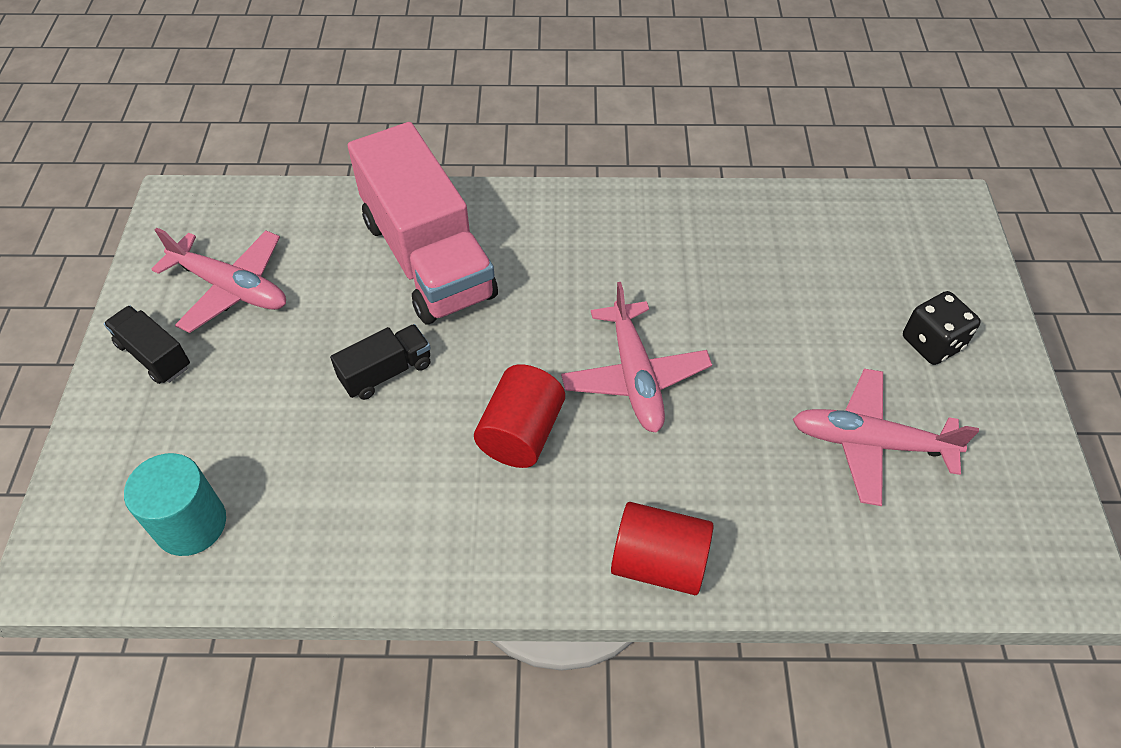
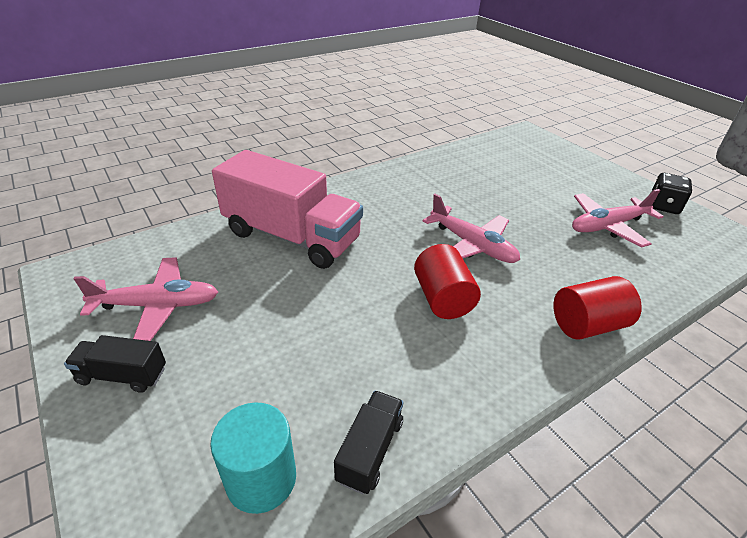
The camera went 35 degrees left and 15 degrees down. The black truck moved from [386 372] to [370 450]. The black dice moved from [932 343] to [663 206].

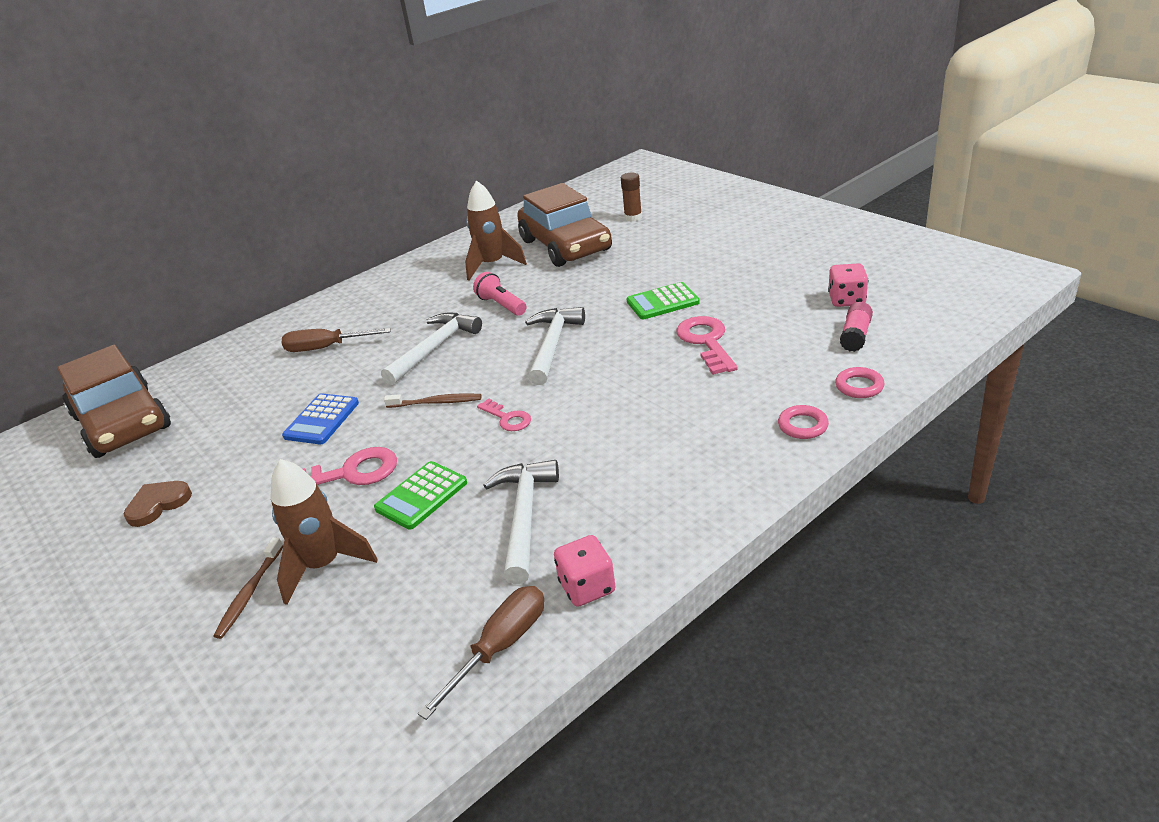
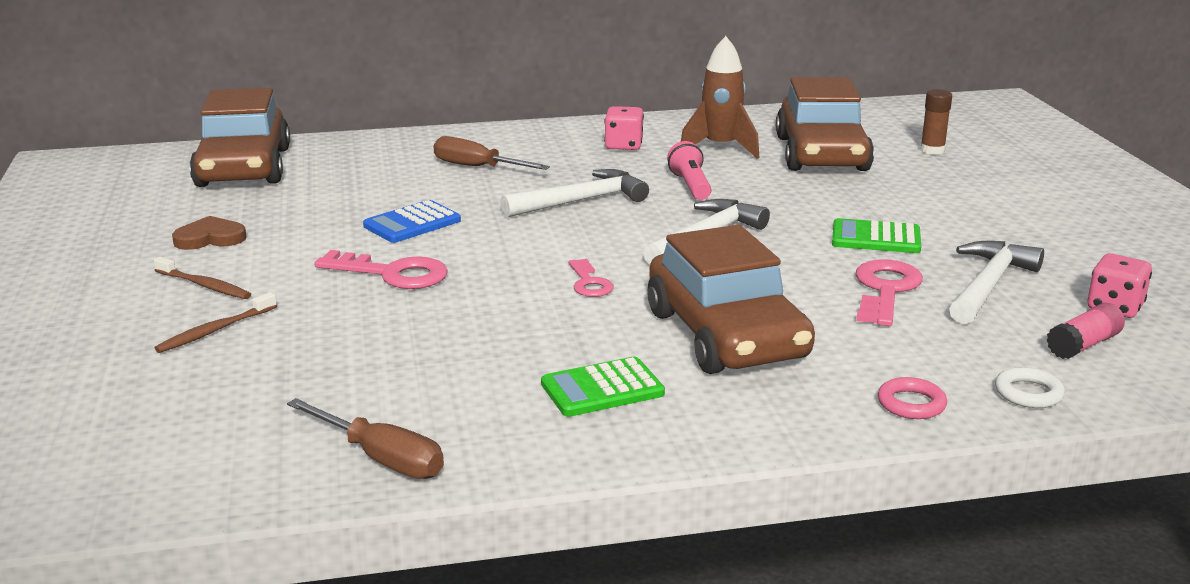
The camera went 25 degrees right and 10 degrees down. The brown rocket at [323 565] disappeared. The brown car at [726 335] appeared. The green calculator moved from [421 496] to [602 389]. The brown toothbrush moved from [436 402] to [204 285]. The white hammer moved from [524 517] to [989 285]. The pink dice moved from [587 587] to [624 145]. The pink ring at [859 386] became the white ring at [1028 393]. The brown screwdriver at [500 647] turned 60 degrees clockwise.

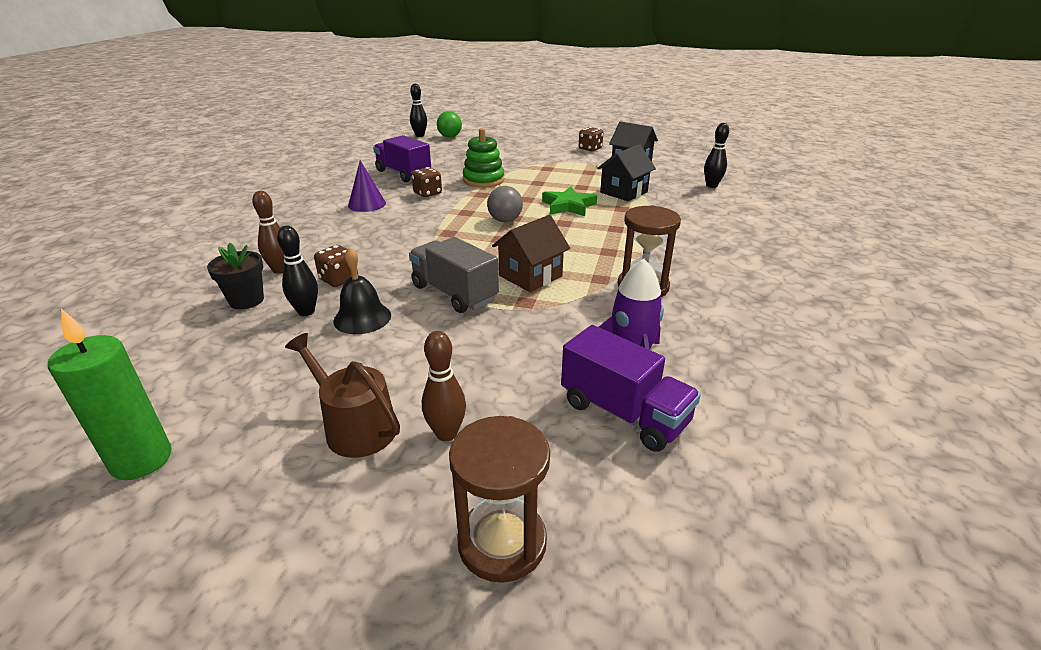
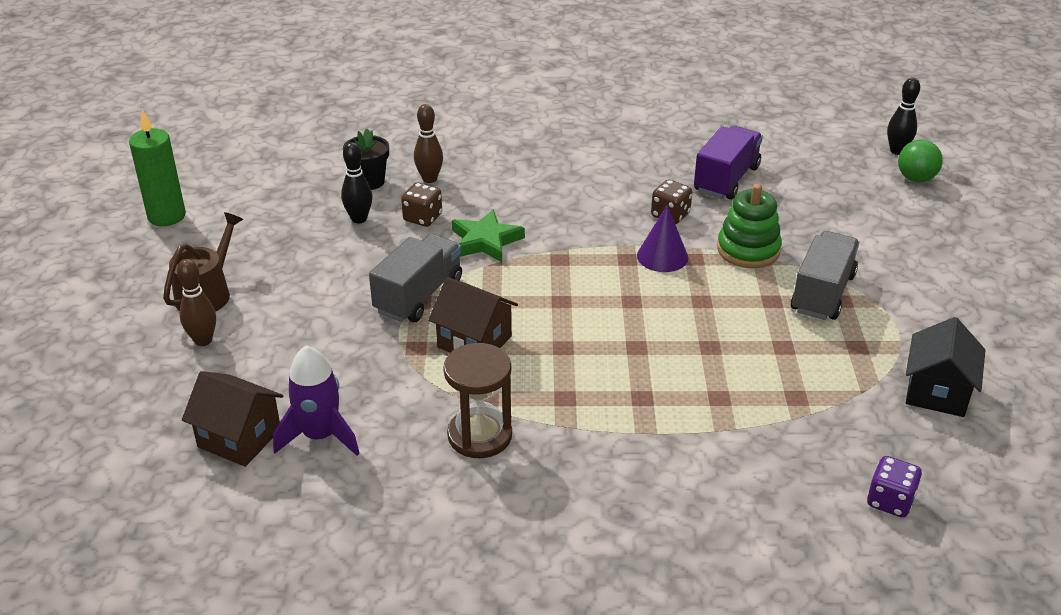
The camera went 75 degrees right and 5 degrees up. The black bell at [362 318] disappeared. The brown hourglass at [502 542] disappeared. The grey ball at [505 220] disappeared. The brown dice at [590 149] disappeared. The black house at [624 192] disappeared. The grey truck at [822 293] appeared. The purple cone moved from [367 204] to [662 256]. The green star moved from [568 206] to [485 241]. The purple truck at [624 413] was replaced by the brown house at [239 438]. The black bowling pin at [711 186] was replaced by the purple dice at [890 501].

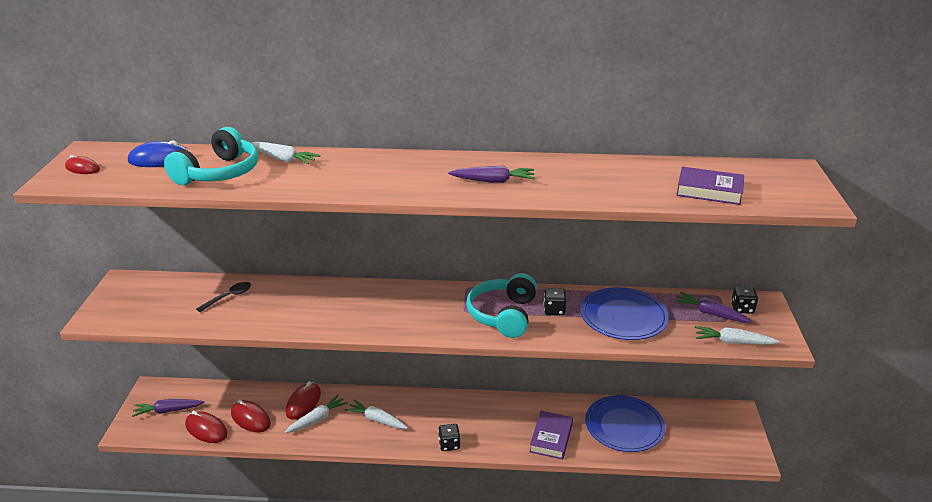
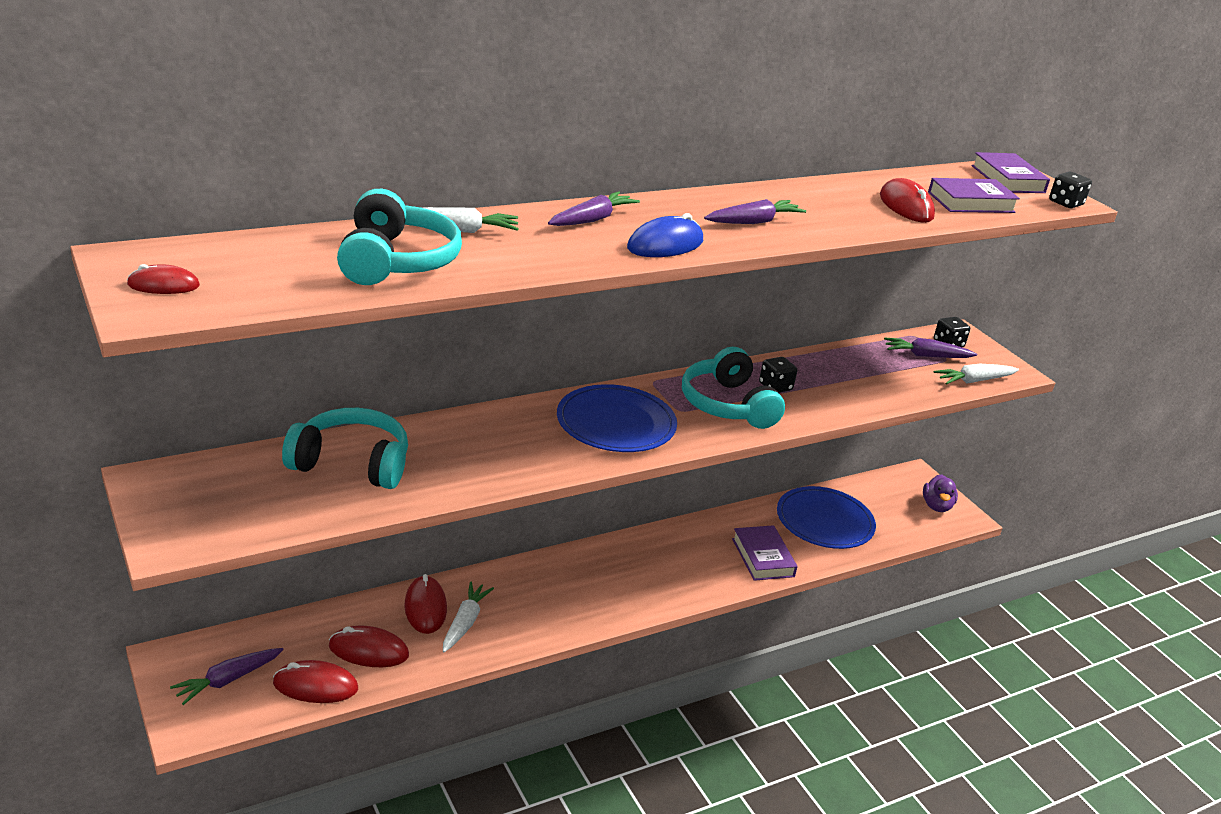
The camera went 35 degrees left and 0 degrees up. The white carrot at [377 420] disappeared. The purple carrot at [592 219] appeared. The red mouse at [906 206] appeared. The purple duck at [936 506] appeared. The purple book at [1008 179] appeared. The blue mouse moved from [160 160] to [665 245]. The black dice moved from [449 444] to [1065 203]. The blue plate moved from [623 317] to [616 423]. The black spoon at [229 297] was replaced by the turquoise headphones at [351 463].

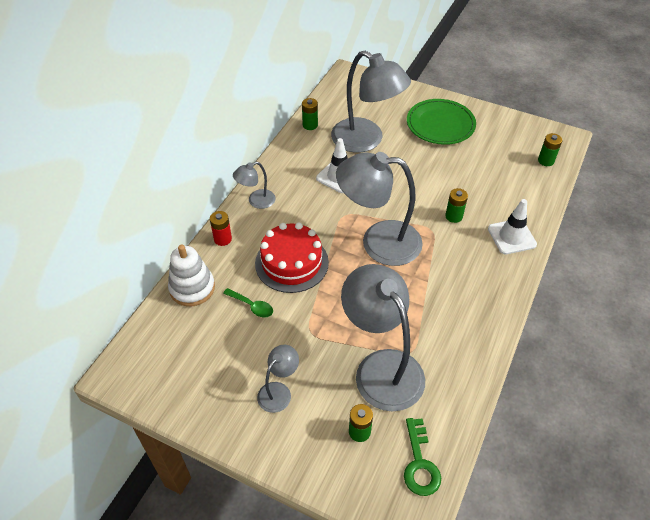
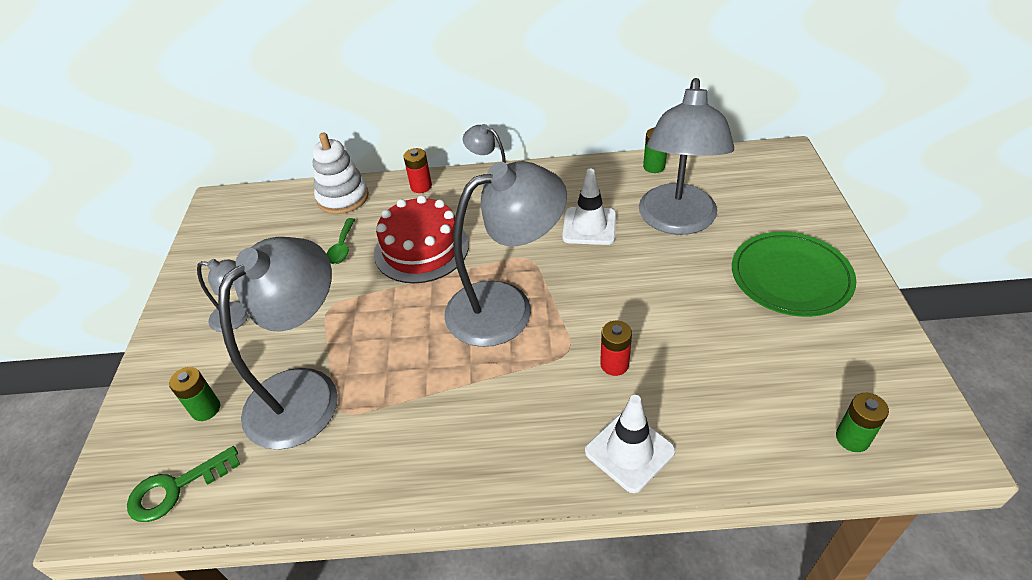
The camera went 65 degrees right and 5 degrees down. The green battery at [453 216] became the red battery at [614 364]. The grey lamp at [378 242] turned 90 degrees clockwise.

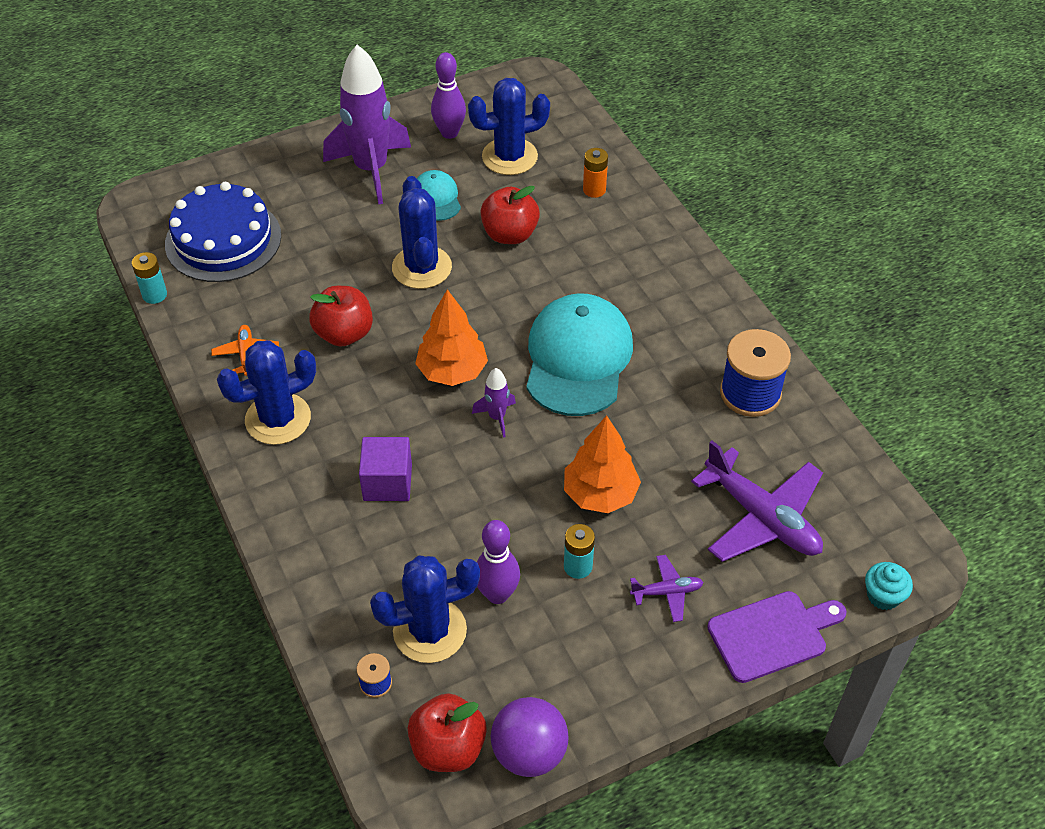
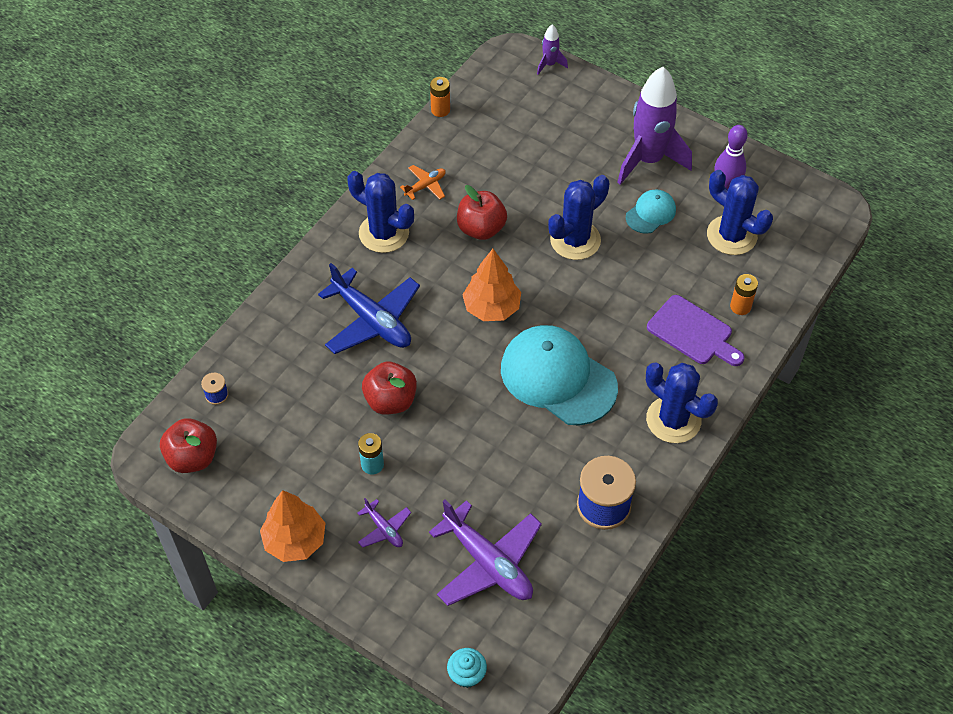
The camera went 60 degrees right and 5 degrees up. The blue cake at [223 240] disappeared. The purple bowling pin at [497 594] disappeared. The purple ball at [529 753] disappeared. The blue cactus moved from [430 631] to [673 420]. The purple rocket moved from [497 417] to [549 64]. The red apple moved from [509 234] to [390 400]. The orange tree moved from [600 494] to [295 540]. The purple cutting board moved from [772 635] to [693 332]. The purple cube at [387 482] was replaced by the blue plane at [372 320]. The turquoise battery at [154 295] became the orange battery at [440 110]. The turquoise cap at [578 358] turned 120 degrees counterclockwise. The purple plane at [761 517] turned 60 degrees counterclockwise.

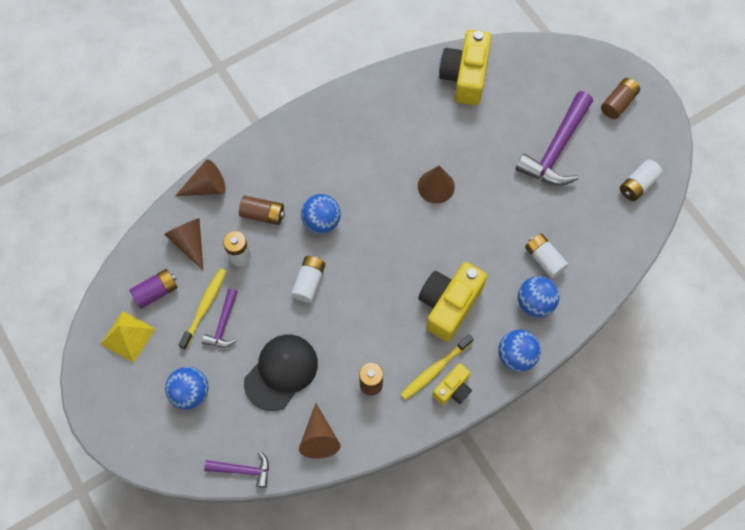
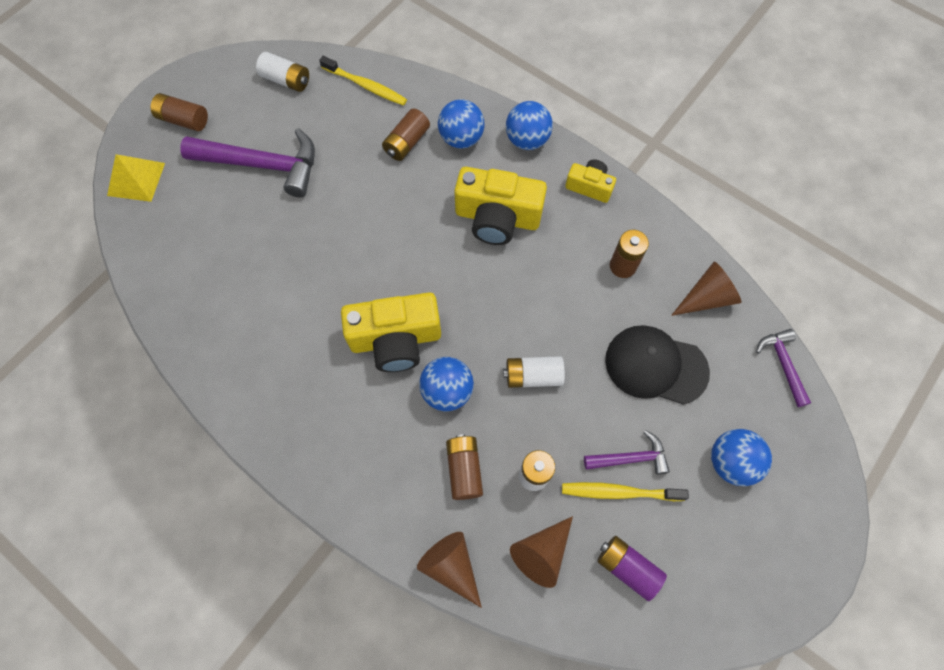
The camera went 110 degrees left and 0 degrees up. The brown cone at [436 186] disappeared. The yellow pyramid moved from [128 336] to [136 179]. The yellow toothbrush moved from [435 369] to [366 86]. The yellow camera moved from [465 76] to [396 340]. The white battery at [544 259] became the brown battery at [407 143].

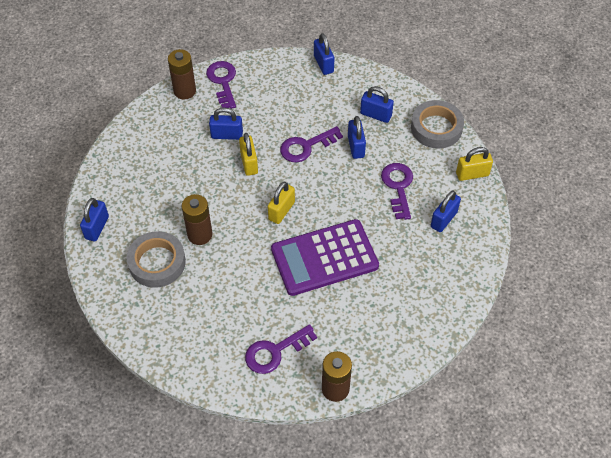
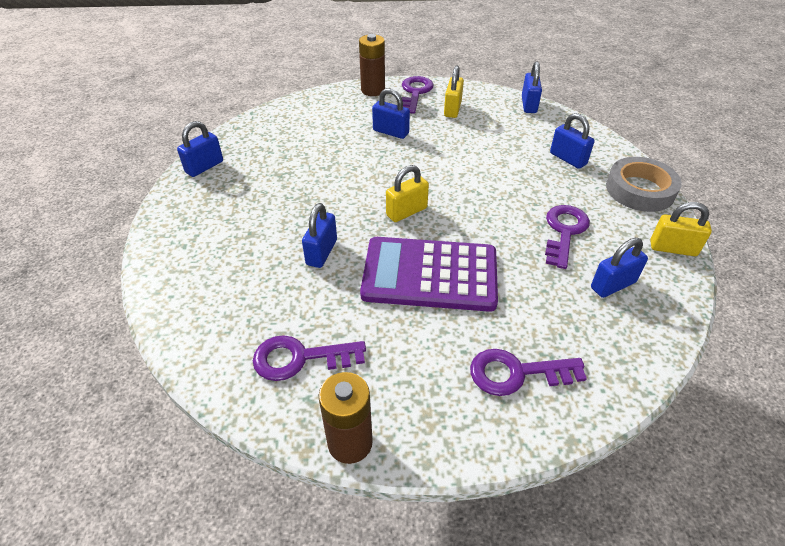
The camera went 25 degrees right and 10 degrees down. The grey tape at [157 262] disappeared. The brown battery at [200 234] disappeared. The yellow padlock moved from [249 163] to [452 109]. The purple key moved from [306 146] to [517 373]. The blue padlock moved from [356 146] to [321 252].

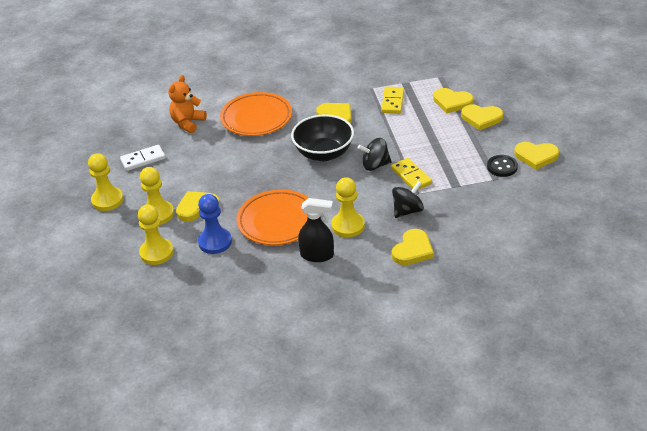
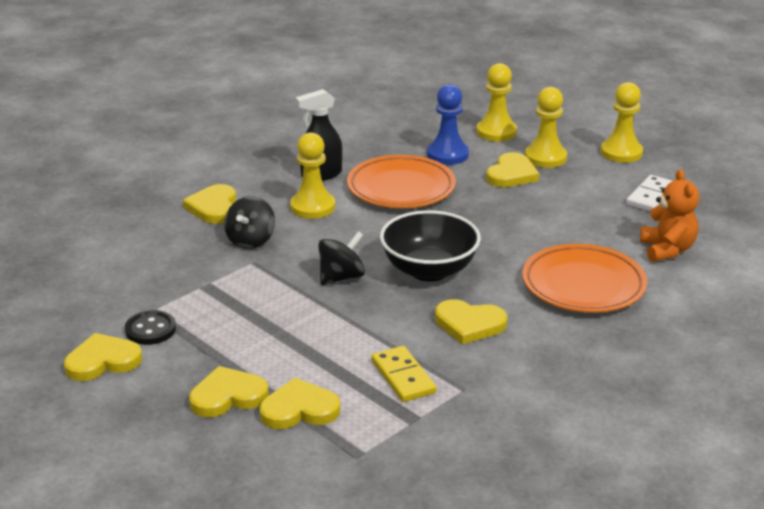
The camera went 145 degrees right and 10 degrees down. The yellow domino at [411 176] disappeared.

